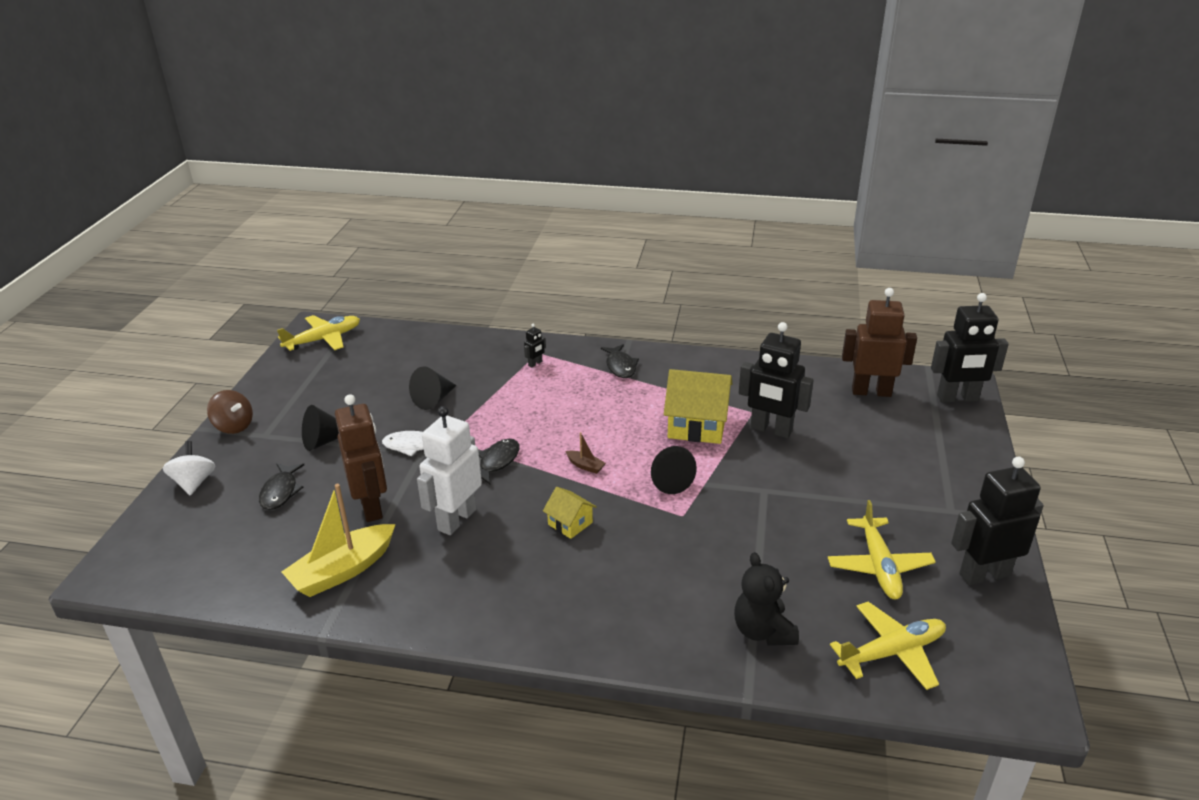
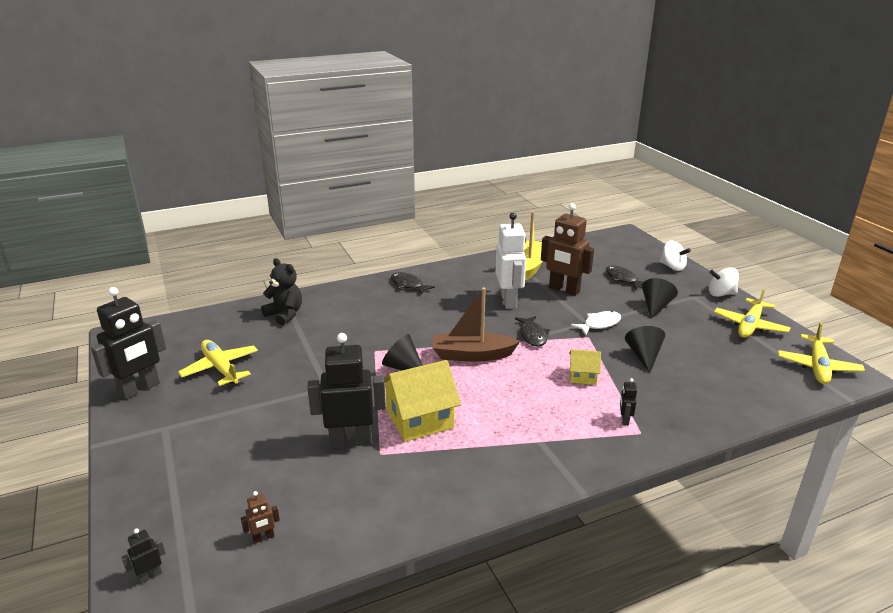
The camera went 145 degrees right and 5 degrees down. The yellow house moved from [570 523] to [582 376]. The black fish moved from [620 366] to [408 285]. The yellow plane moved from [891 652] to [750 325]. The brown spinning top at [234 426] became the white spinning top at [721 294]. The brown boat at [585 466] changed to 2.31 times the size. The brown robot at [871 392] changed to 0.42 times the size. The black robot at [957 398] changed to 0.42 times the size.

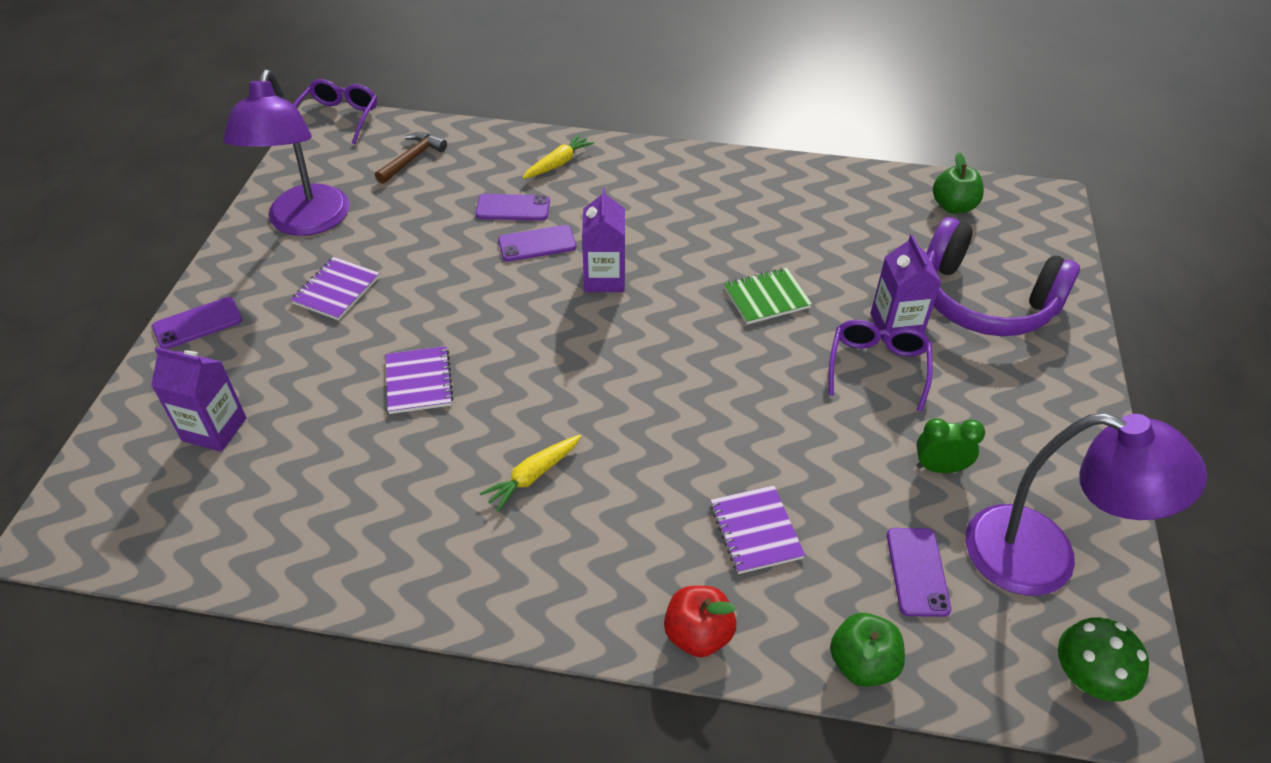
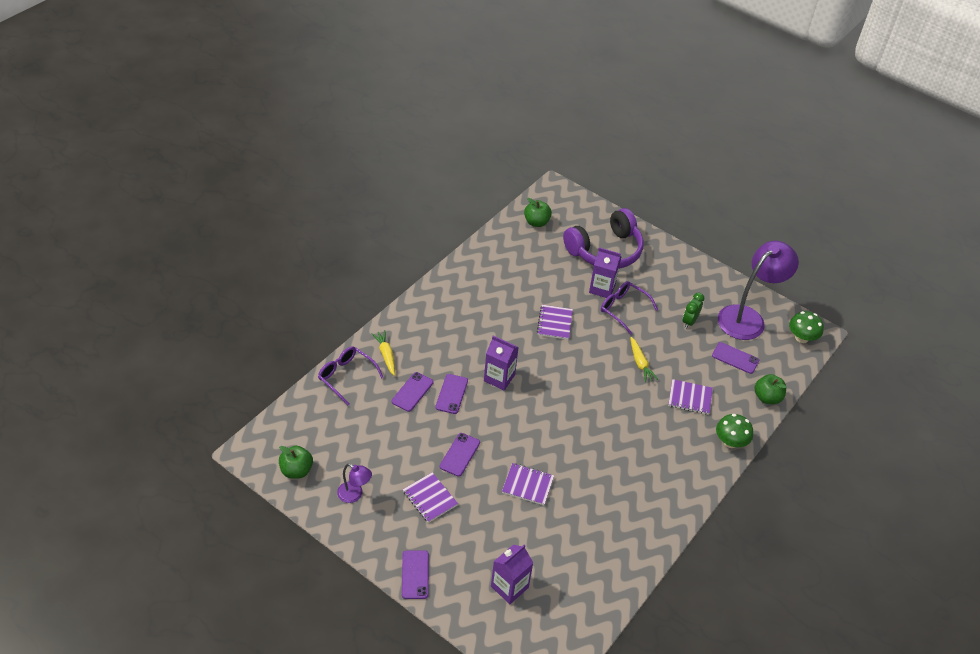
The camera went 65 degrees left and 0 degrees up. The brown hammer at [412 159] disappeared. The green apple at [296 470] appeared. The purple phone at [460 454] appeared. The purple glasses moved from [338 118] to [346 377]. The yellow carrot moved from [533 476] to [640 363]. The red apple at [698 634] was replaced by the green mushroom at [730 442]. The green notebook at [766 298] became the purple notebook at [554 323]. The purple lamp at [305 222] changed to 0.46 times the size.

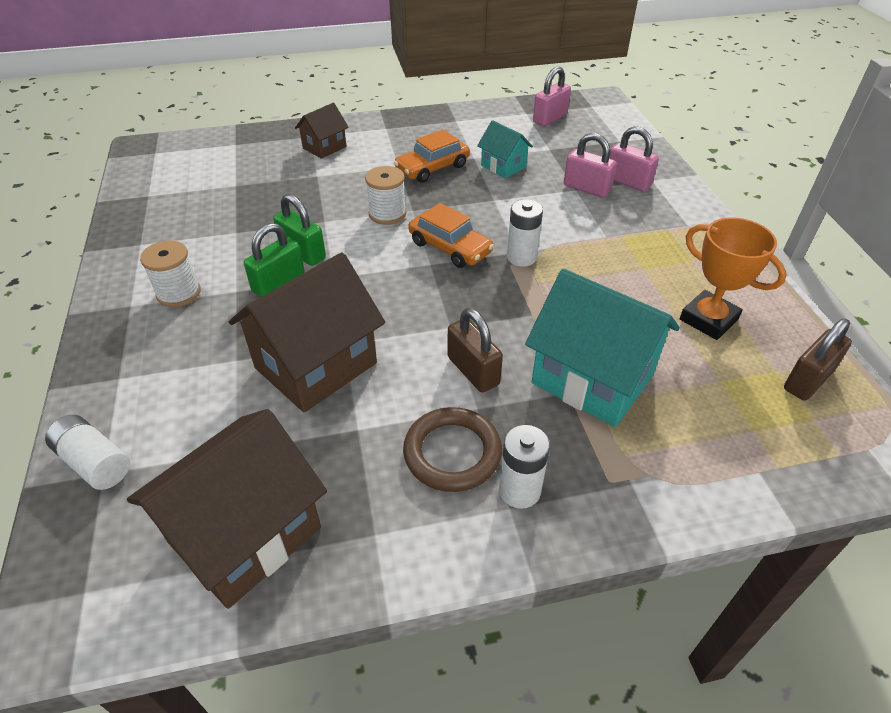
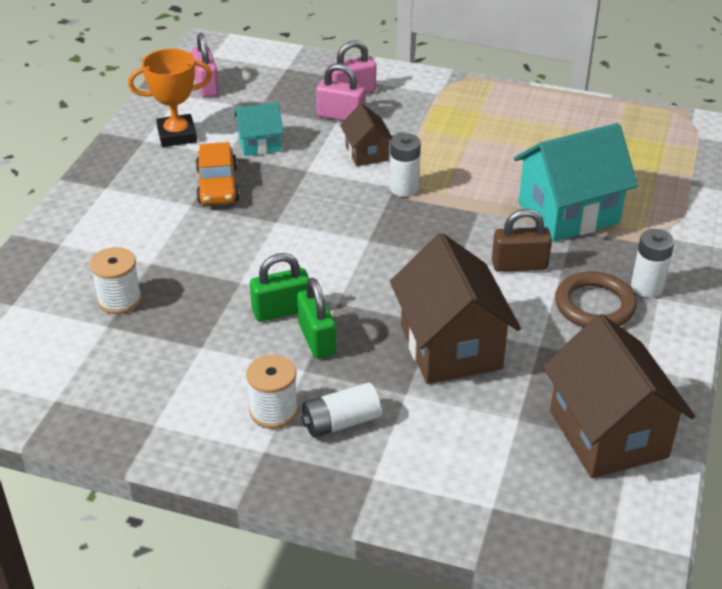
The camera went 60 degrees left and 5 degrees down. The orange car at [450 247] disappeared. The brown padlock at [807 380] disappeared. The white battery moved from [94 462] to [341 422]. The brown house moved from [324 147] to [366 153]. The white spool moved from [387 214] to [119 300]. The orange trophy moved from [708 319] to [177 135]. The pink padlock at [586 188] turned 45 degrees clockwise.

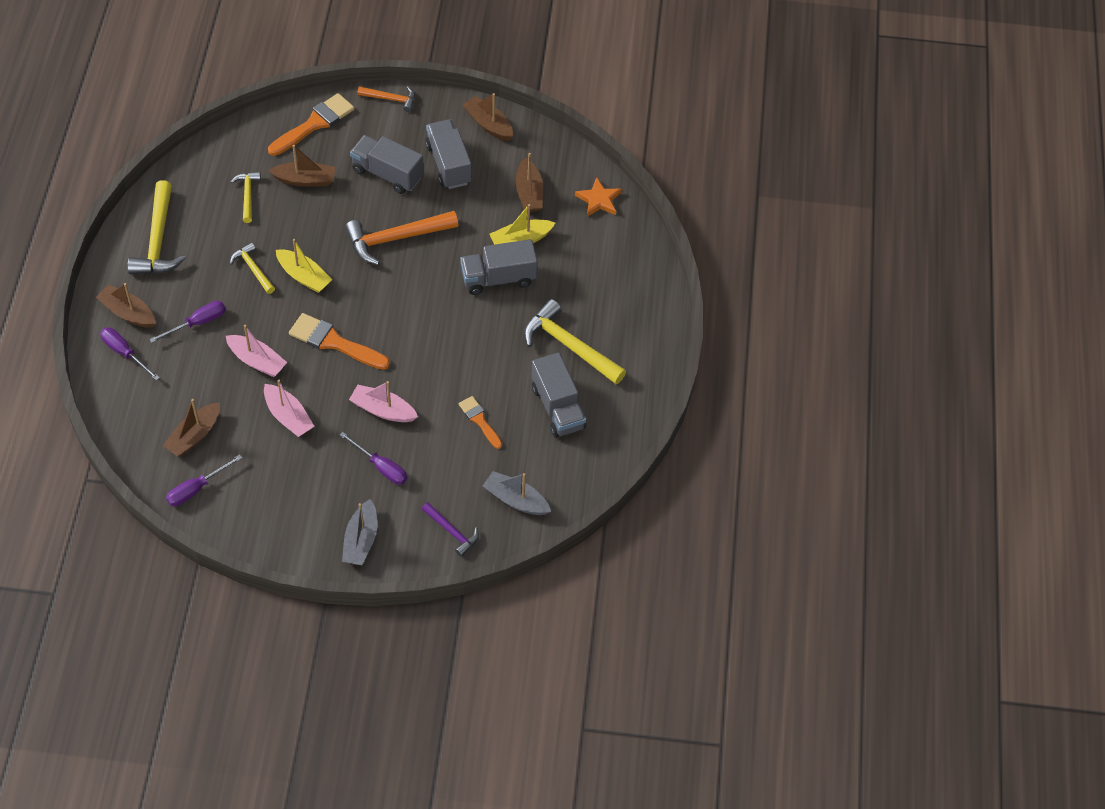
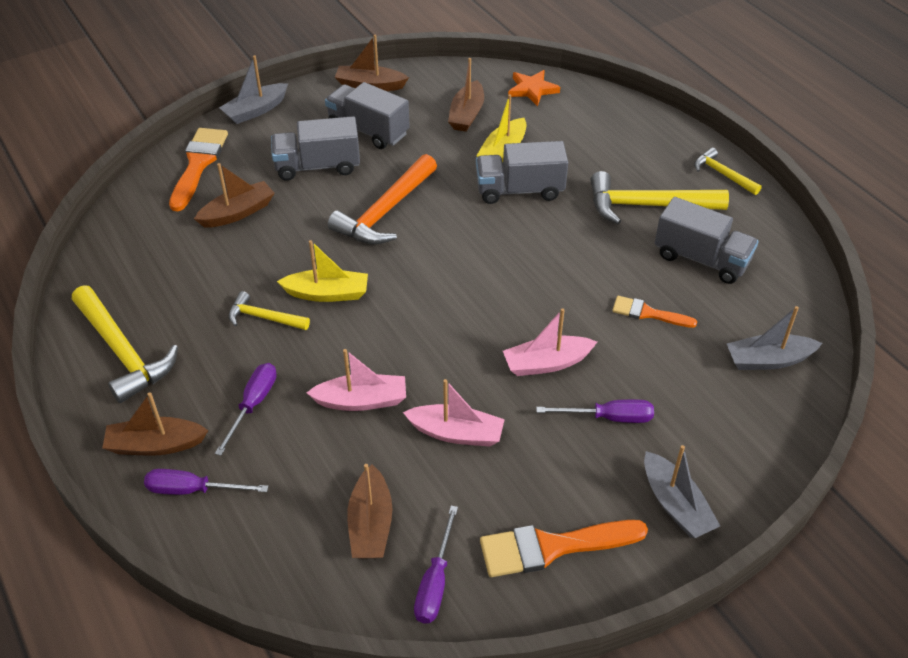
The camera went 35 degrees left and 10 degrees down. The purple hammer at [452 532] disappeared. The yellow hammer moved from [247 195] to [722 174]. The orange brush moved from [334 342] to [552 547]. The orange hammer at [391 99] was replaced by the grey boat at [255 110]. The grey truck at [498 278] turned 45 degrees clockwise. The brown boat at [529 193] turned 60 degrees clockwise.

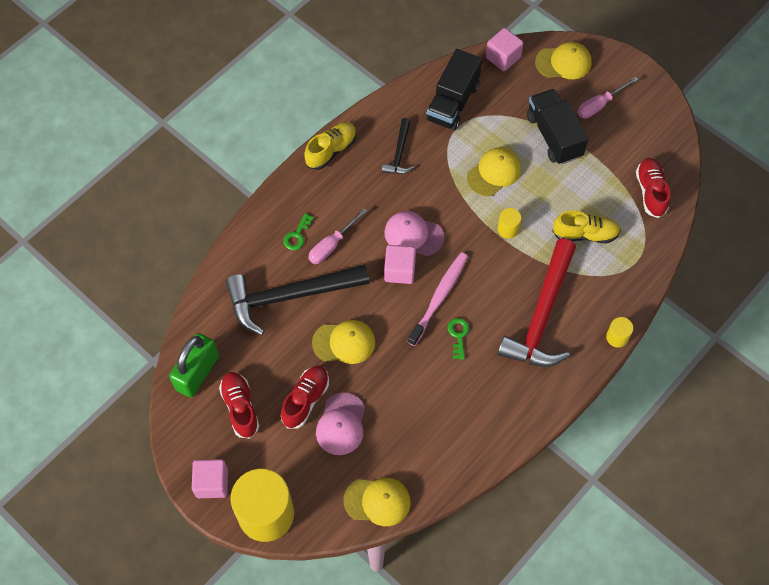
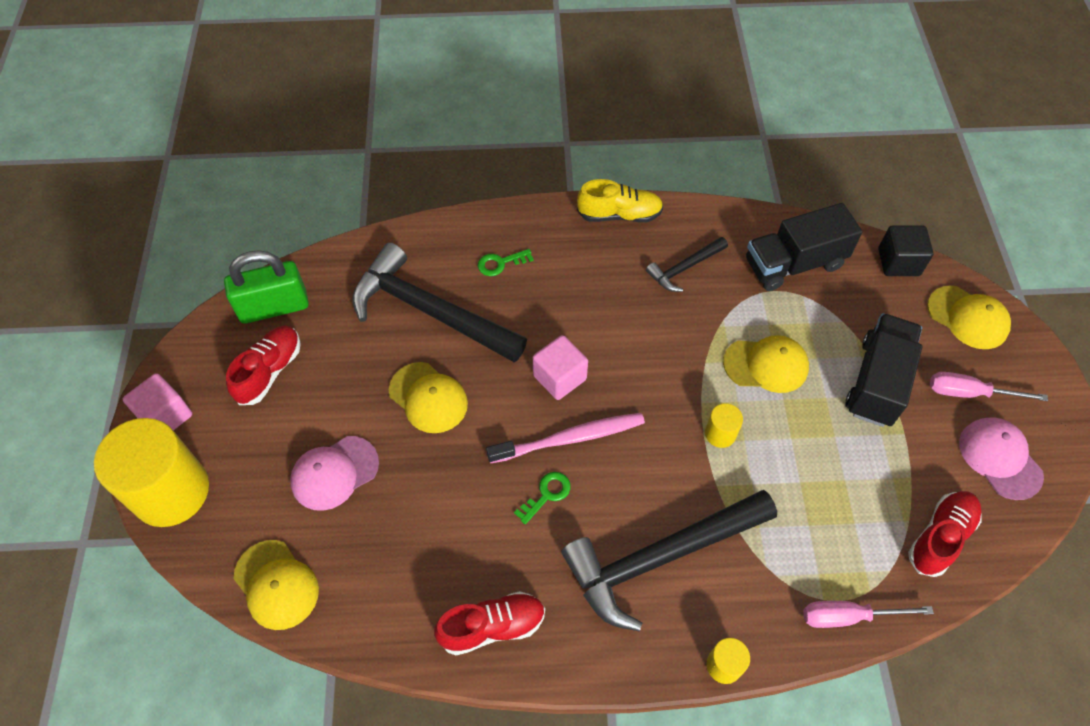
The camera went 45 degrees right and 5 degrees down. The yellow shoe at [585 234] disappeared. The red shoe moved from [306 400] to [492 627]. The pink screwdriver moved from [332 245] to [848 616]. The pink cap moved from [413 235] to [999 458]. The pink cube at [503 57] became the black cube at [898 262]. The red hammer at [542 315] became the black hammer at [661 557].

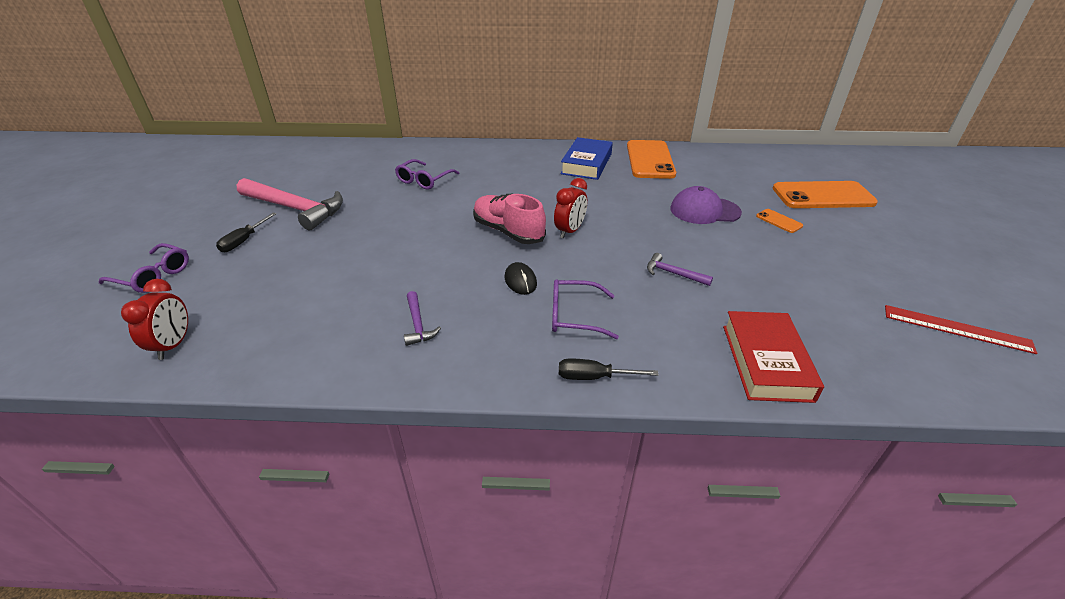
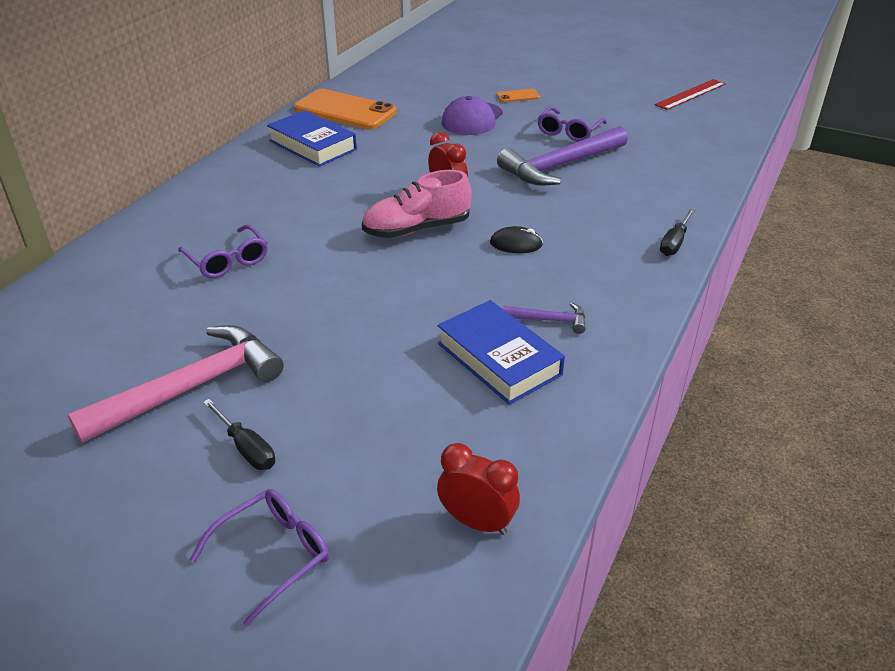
The camera went 65 degrees left and 0 degrees up. The red book at [766 362] disappeared. The orange phone at [822 196] disappeared. The blue book at [499 359] appeared. The purple glasses moved from [575 316] to [569 131]. The purple hammer at [673 273] changed to 2.18 times the size.

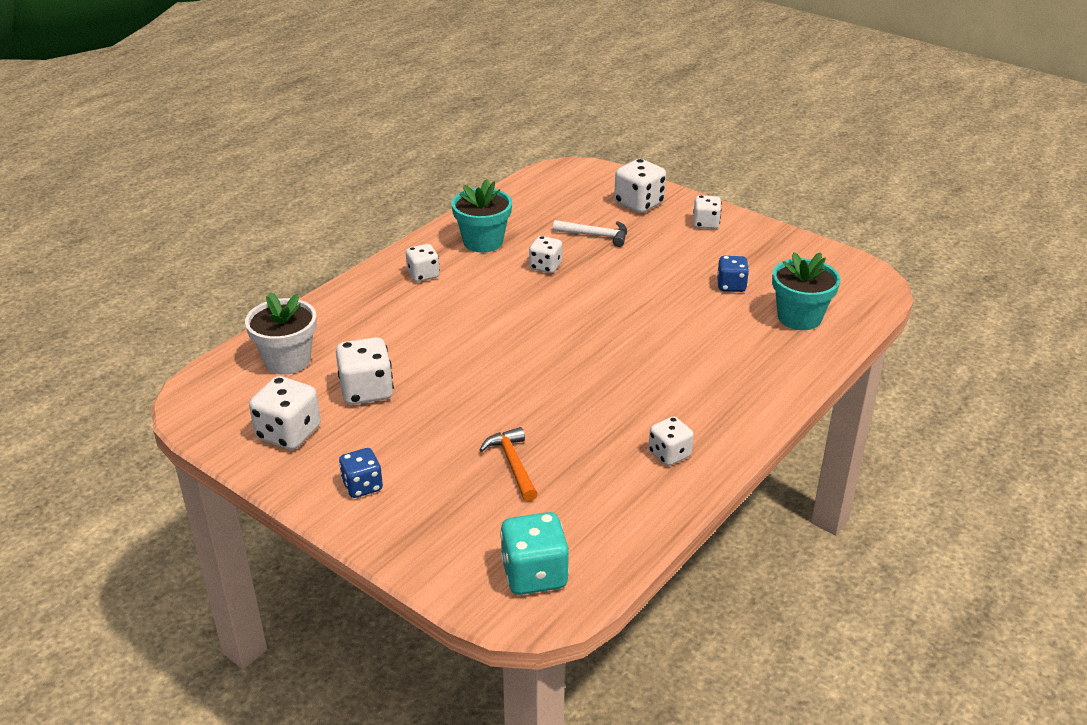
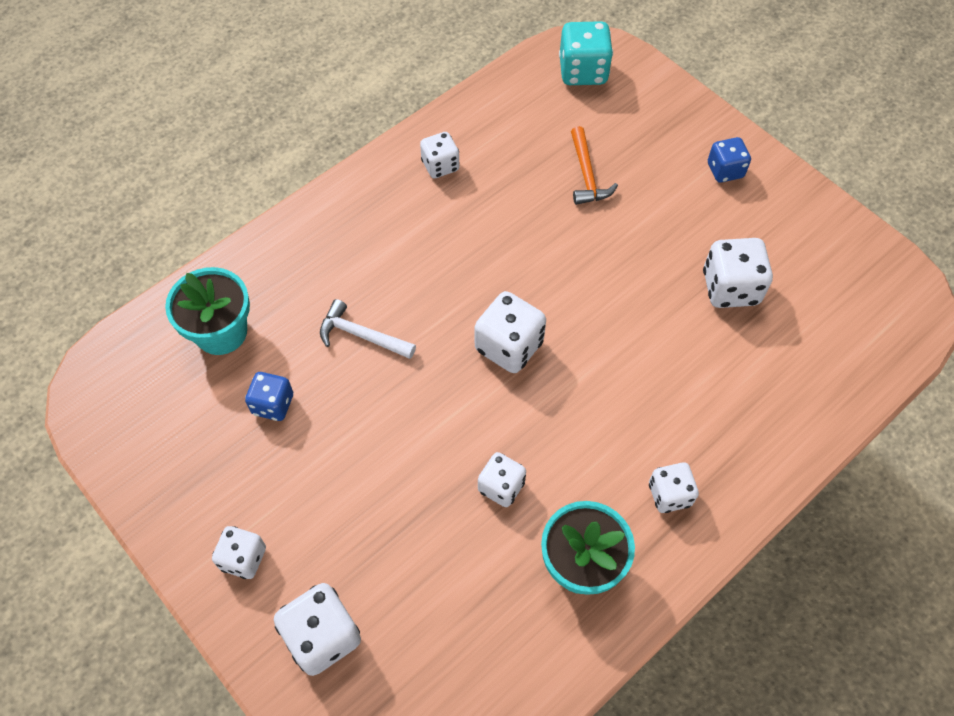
The camera went 170 degrees left and 25 degrees up. The white flower pot at [287 360] disappeared. The white dice moved from [288 433] to [509 346]. The white hammer moved from [595 235] to [361 335].

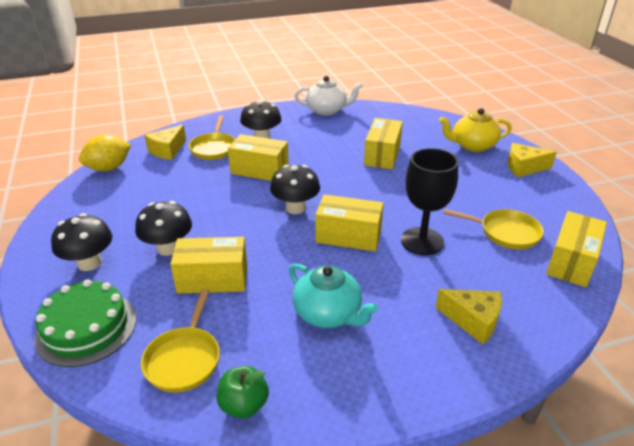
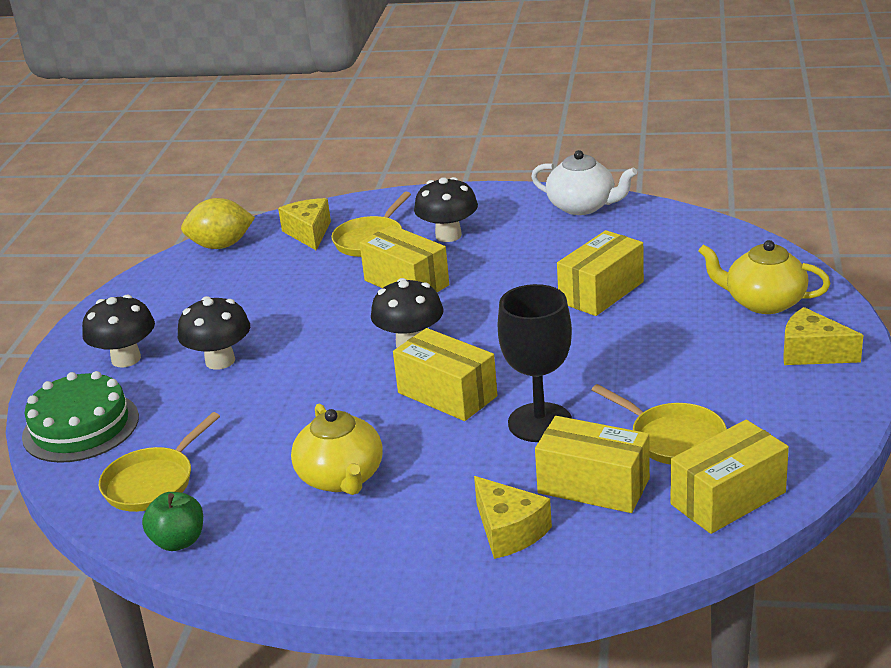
The camera went 30 degrees right and 5 degrees down. The yellow box moved from [213 279] to [593 486]. The turquoise teapot at [328 313] became the yellow teapot at [341 478]. The yellow cheese at [167 150] turned 105 degrees clockwise.

